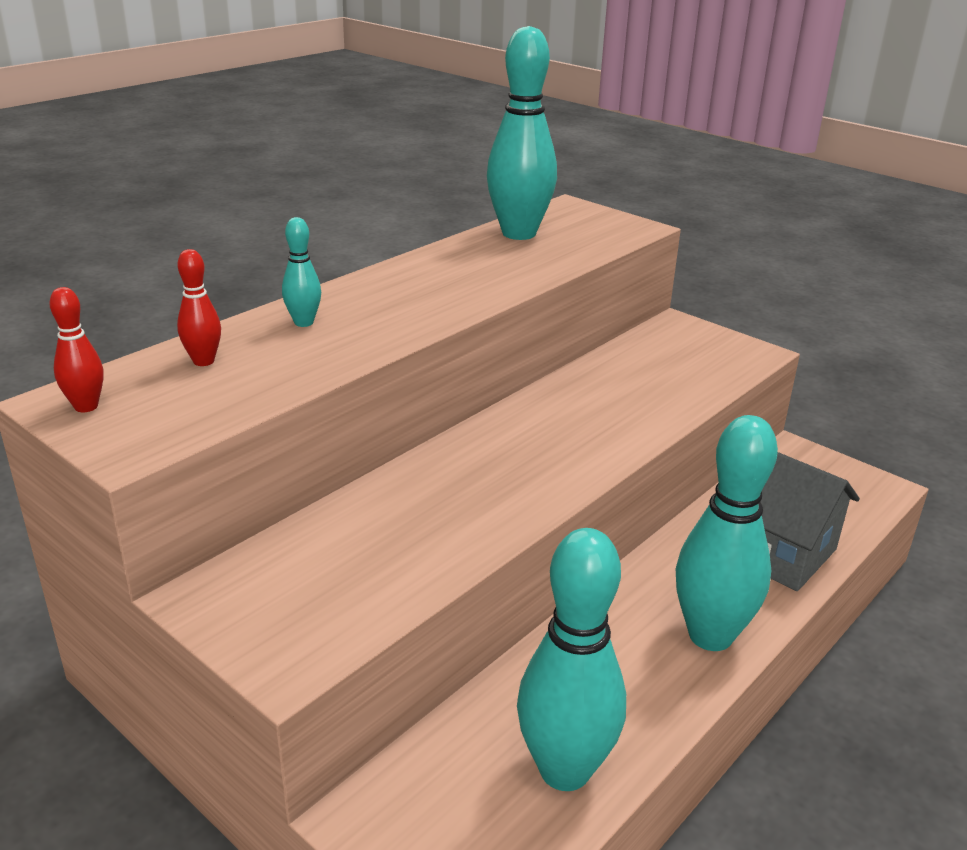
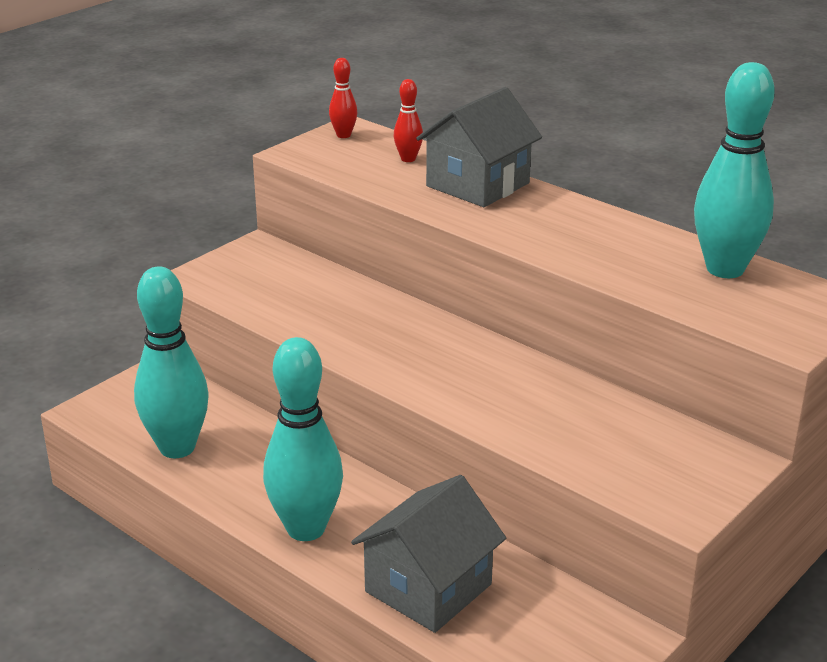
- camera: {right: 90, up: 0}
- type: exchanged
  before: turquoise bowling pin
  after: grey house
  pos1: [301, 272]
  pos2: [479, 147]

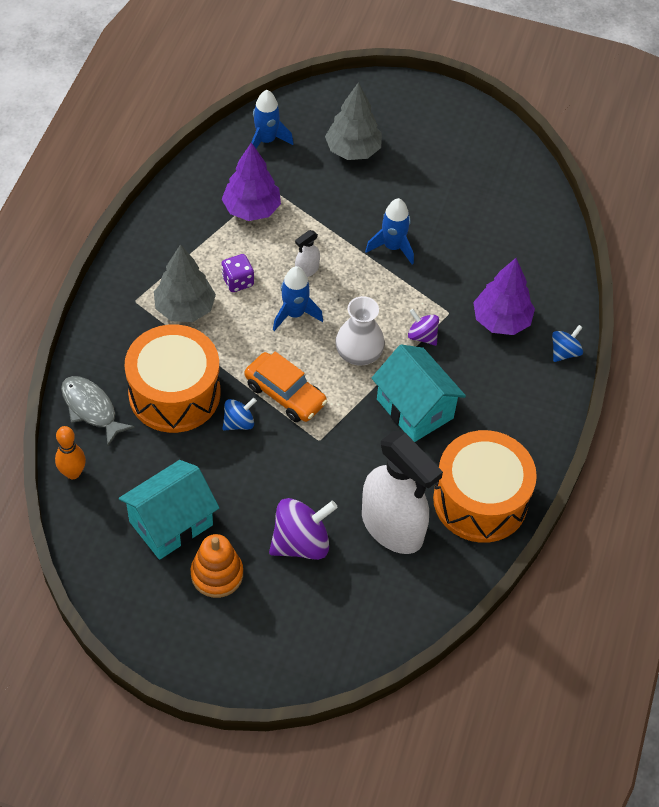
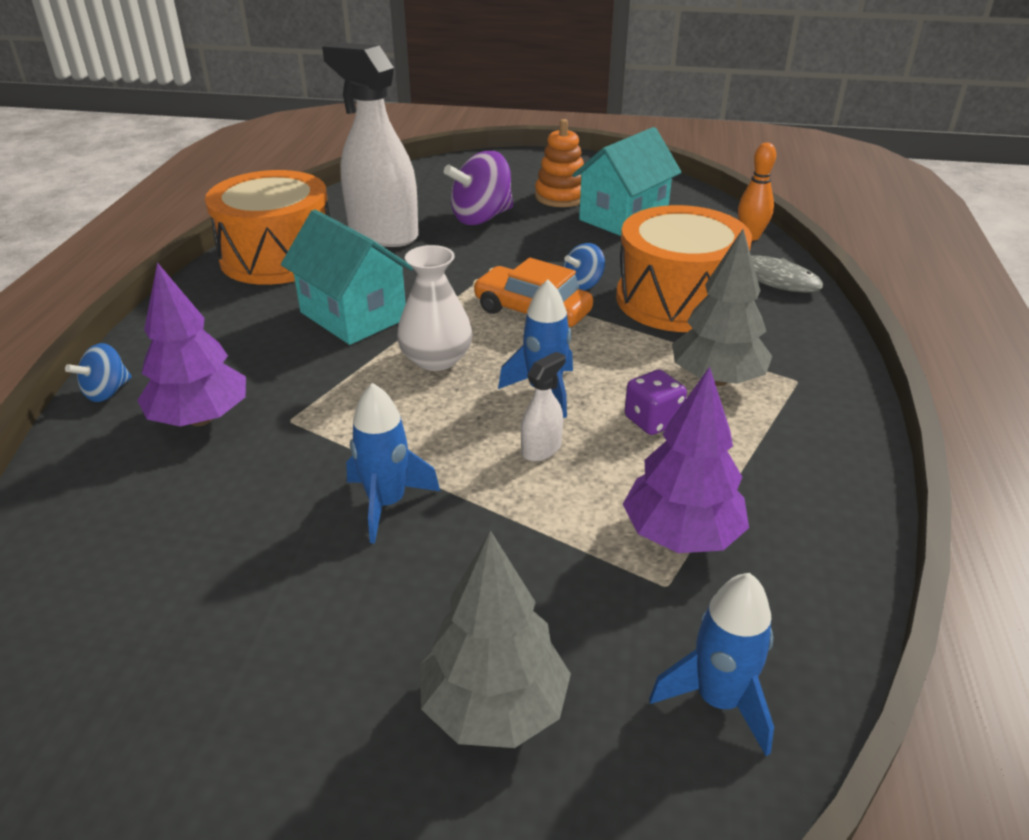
- camera: {right: 175, up: -20}
- type: missing
  before: purple spinning top
  pos1: [423, 327]

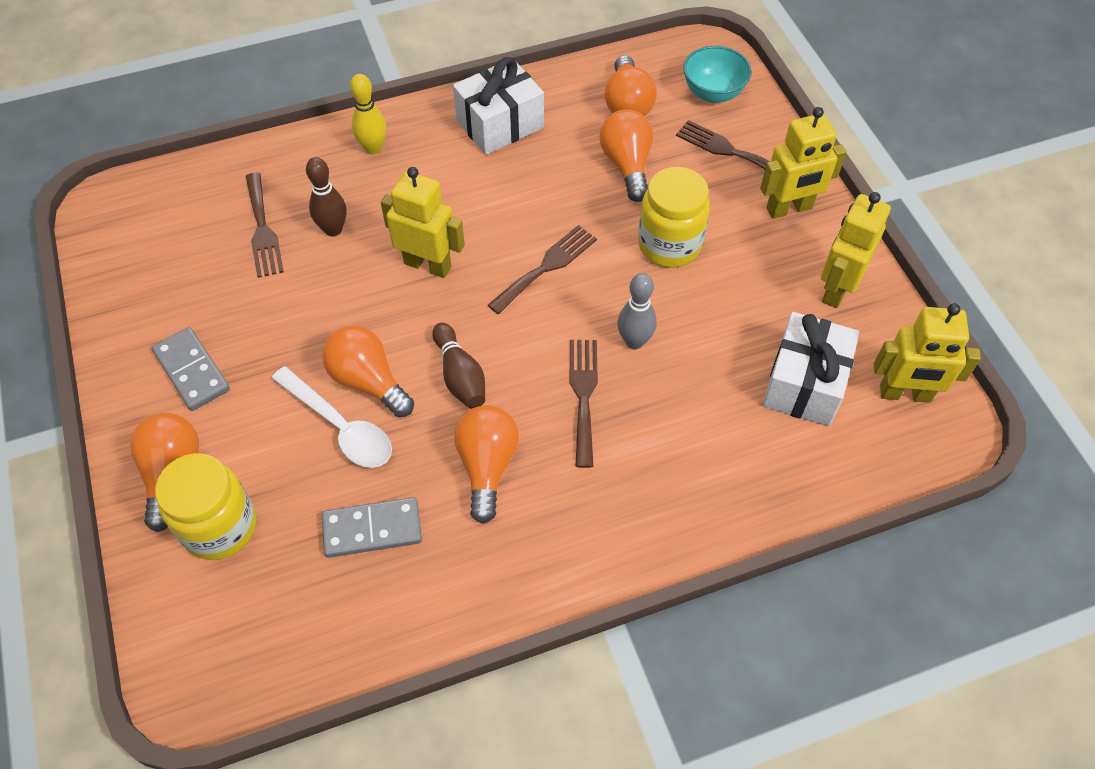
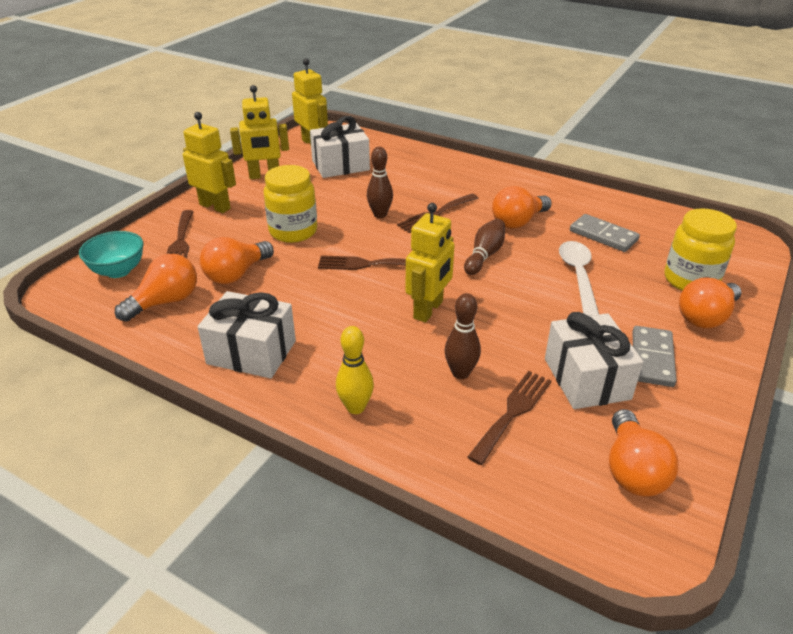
- camera: {right: -130, up: -20}
- type: spun
  before: yellow robot
  pos1: [423, 222]
  pos2: [430, 262]
  turn: -135
- type: colour
  before: grey bowling pin
  after: brown bowling pin
  pos1: [637, 311]
  pos2: [380, 182]
- type: relocated
  before: orange light bulb
  pos1: [368, 371]
  pos2: [644, 453]
- type: appeared
  after: white gift
  pos2: [594, 360]

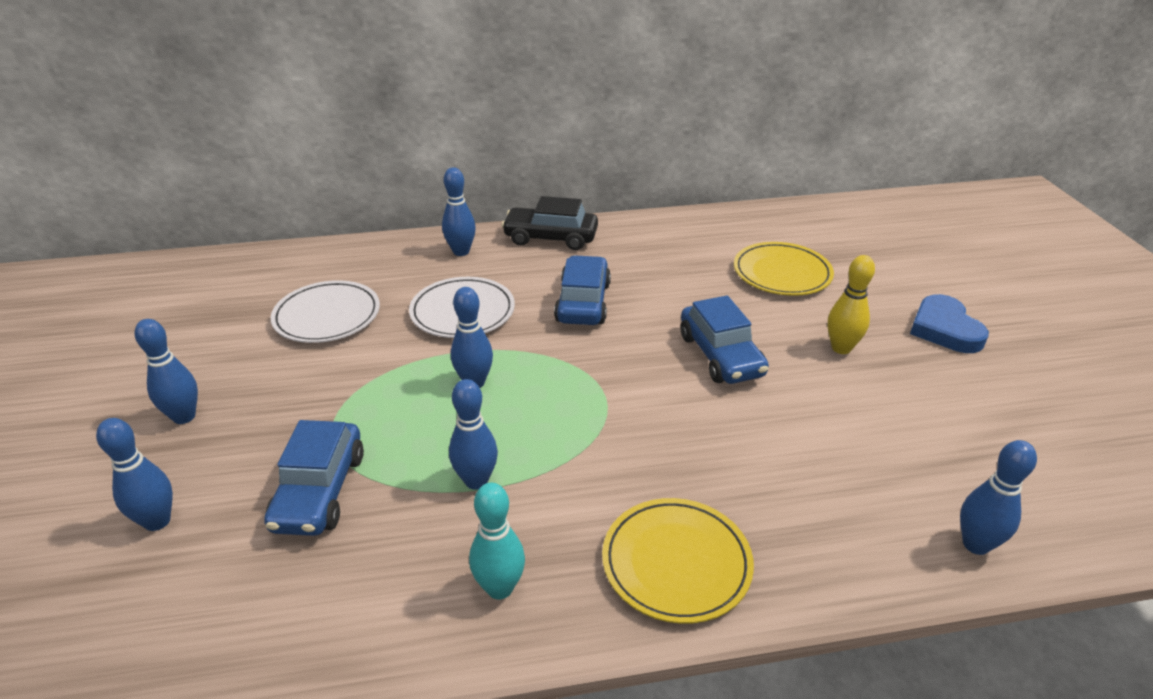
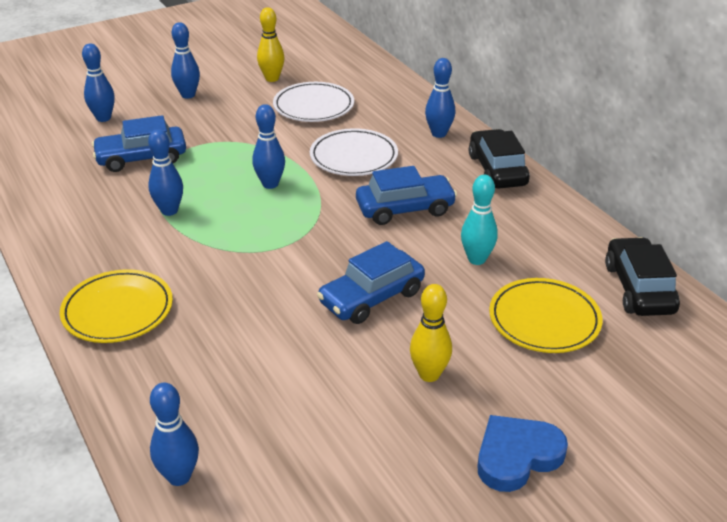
- camera: {right: 70, up: 0}
- type: relocated
  before: turquoise bowling pin
  pos1: [497, 541]
  pos2: [479, 220]
- type: appeared
  after: yellow bowling pin
  pos2: [271, 44]
- type: appeared
  after: black car
  pos2: [642, 276]

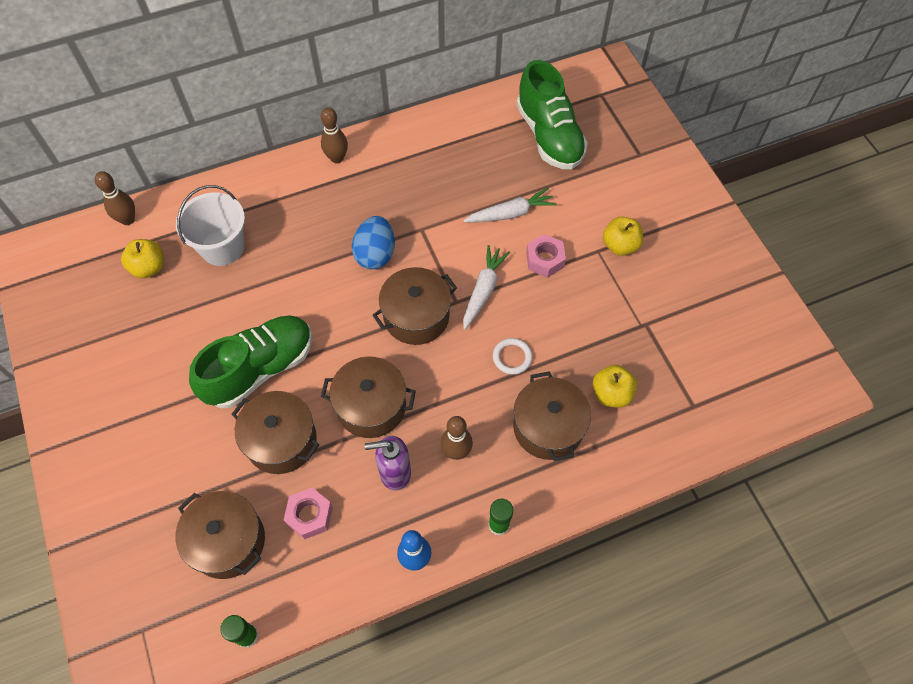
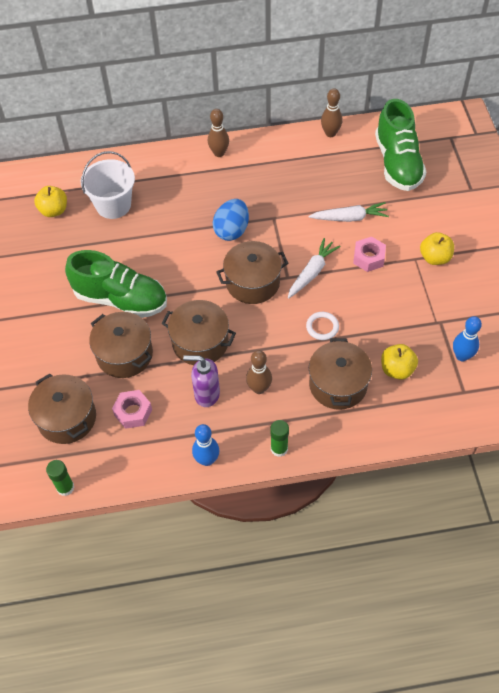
- camera: {right: 15, up: -5}
- type: relocated
  before: brown bowling pin
  pos1: [115, 198]
  pos2: [331, 113]
- type: spun
  before: green shoe
  pos1: [251, 361]
  pos2: [116, 284]
  turn: 45
- type: appeared
  after: blue bowling pin
  pos2: [467, 338]

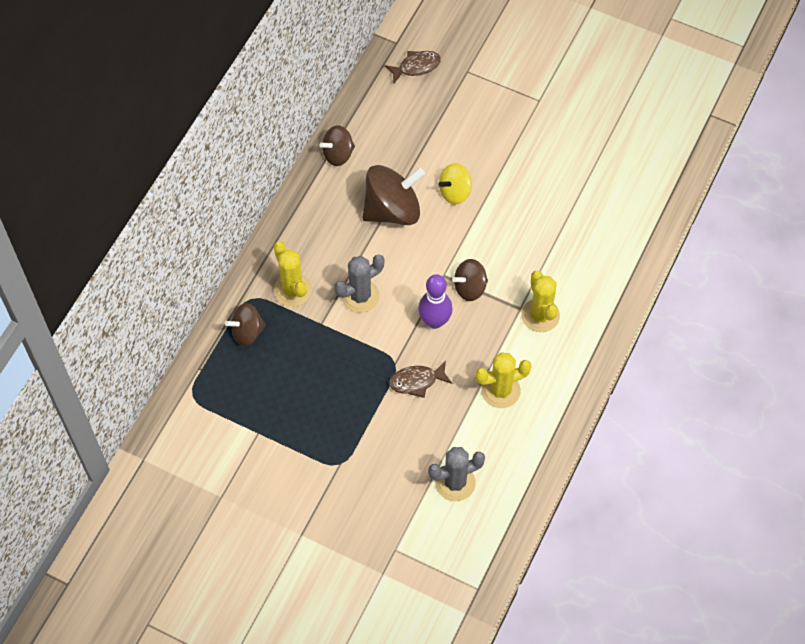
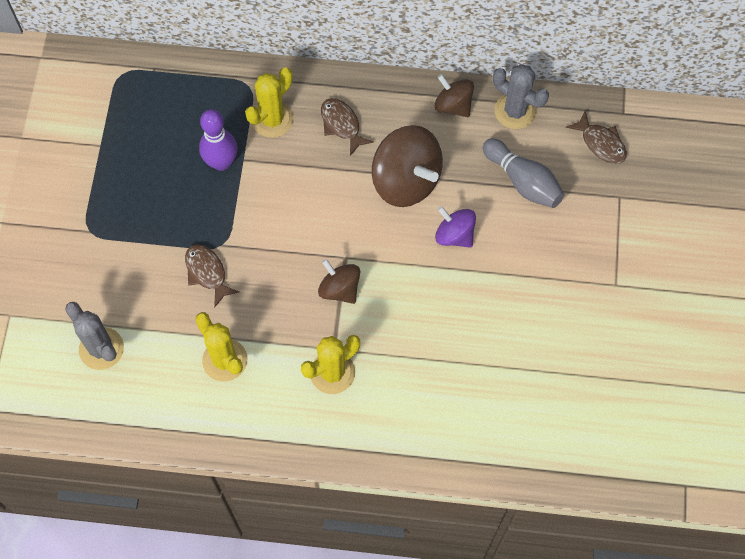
- camera: {right: 70, up: 5}
- type: colour
  before: yellow spinning top
  after: purple spinning top
  pos1: [455, 183]
  pos2: [455, 227]
- type: relocated
  before: grey cactus
  pos1: [359, 283]
  pos2: [521, 96]
- type: relocated
  before: purple bowling pin
  pos1: [435, 301]
  pos2: [218, 140]
- type: missing
  before: brown spinning top
  pos1: [245, 324]
- type: appeared
  after: brown fish
  pos2: [347, 127]
- type: appeared
  after: grey bowling pin
  pos2: [523, 173]

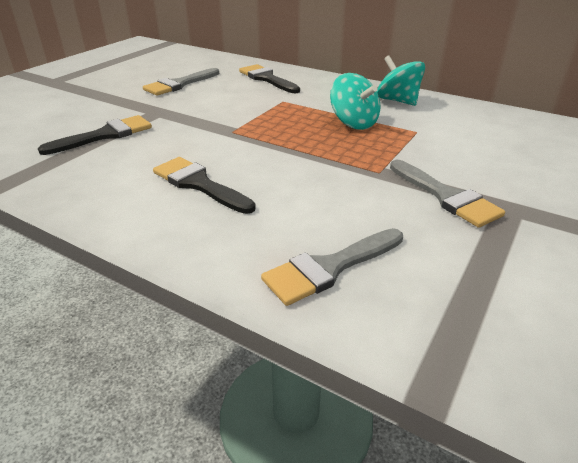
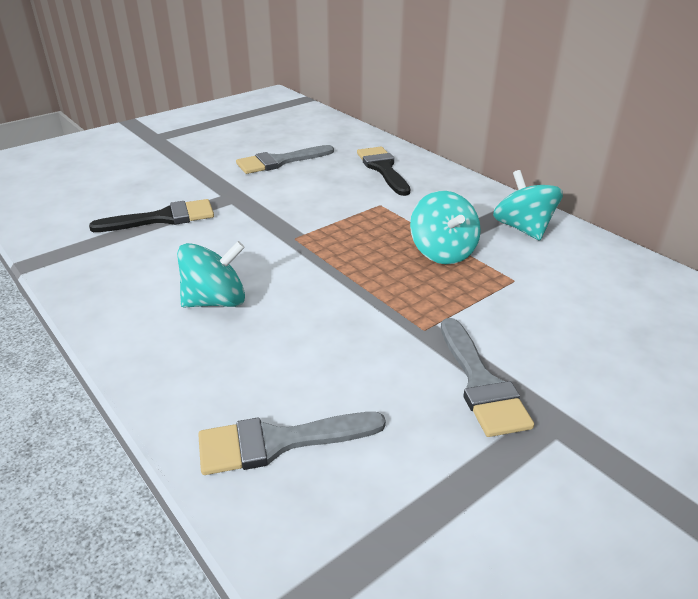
- camera: {right: 20, up: 0}
- type: exchanged
  before: black brush
  after: turquoise spinning top
  pos1: [204, 185]
  pos2: [211, 274]

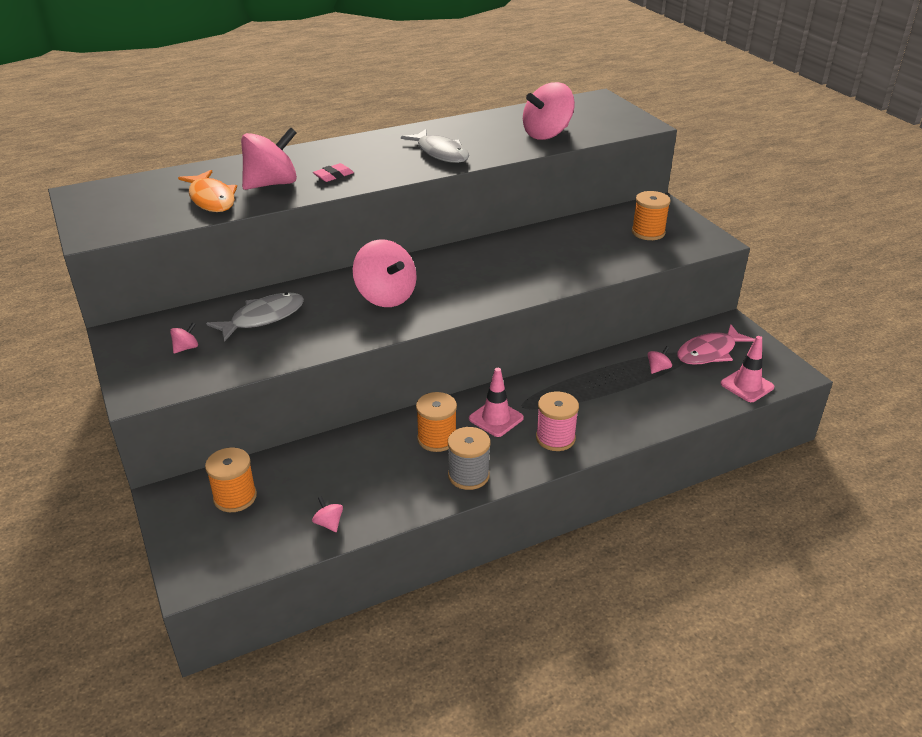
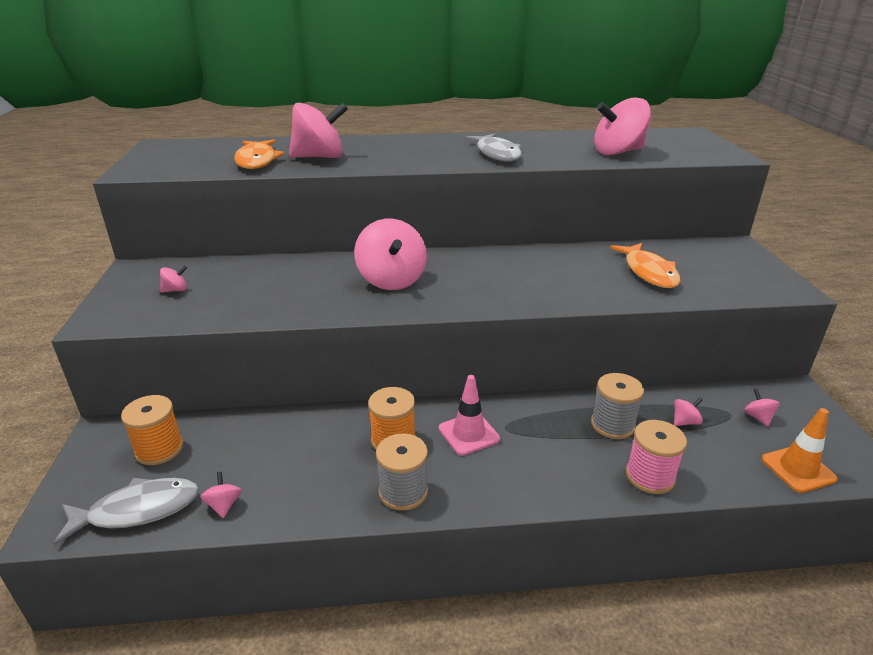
- camera: {right: 20, up: -5}
- type: missing
  before: pink eraser
  pos1: [333, 172]
- type: missing
  before: orange spool
  pos1: [651, 215]
- type: relocated
  before: grey fish
  pos1: [255, 317]
  pos2: [126, 511]
- type: exchanged
  before: pink fish
  after: pink spinning top
  pos1: [716, 344]
  pos2: [761, 407]
- type: colour
  before: pink traffic cone
  after: orange traffic cone
  pos1: [747, 369]
  pos2: [799, 450]
- type: relocated
  before: pink spool
  pos1: [557, 421]
  pos2: [656, 457]
- type: appeared
  after: orange fish
  pos2: [645, 265]
- type: appeared
  after: grey spool
  pos2: [617, 406]

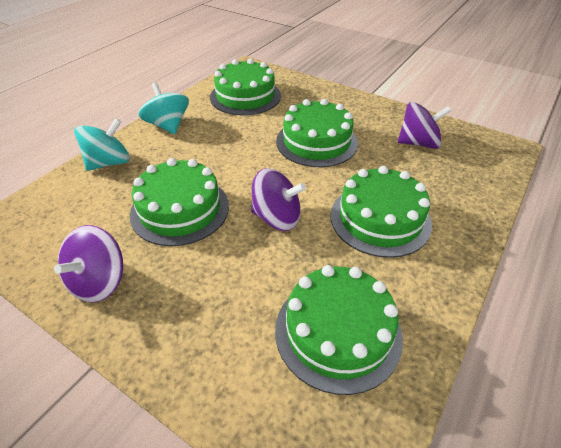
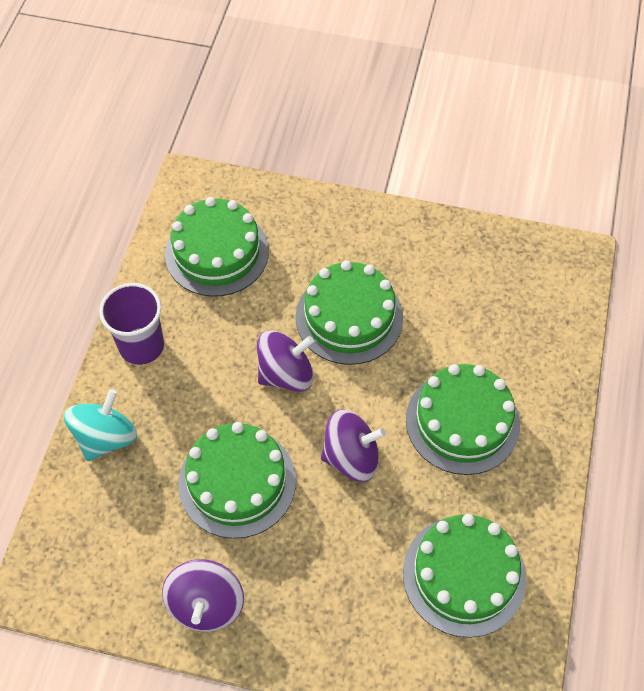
- camera: {right: -20, up: 15}
- type: exchanged
  before: turquoise spinning top
  after: purple cup
  pos1: [164, 108]
  pos2: [131, 324]
- type: relocated
  before: purple spinning top
  pos1: [424, 125]
  pos2: [285, 361]

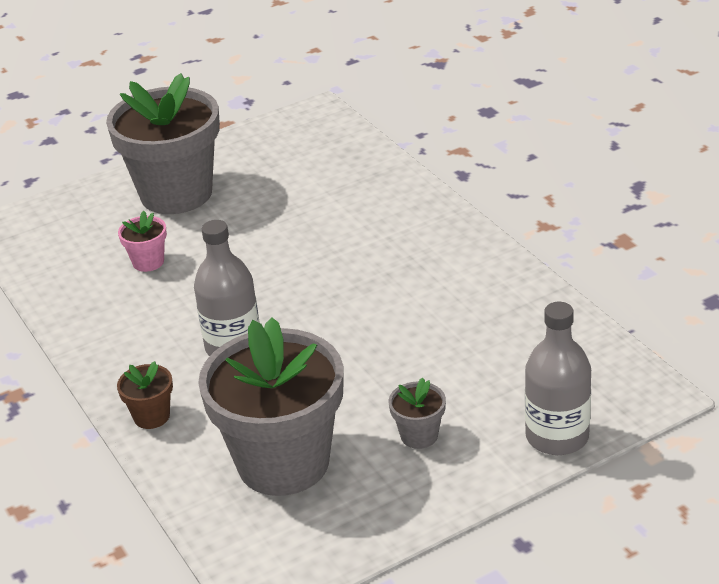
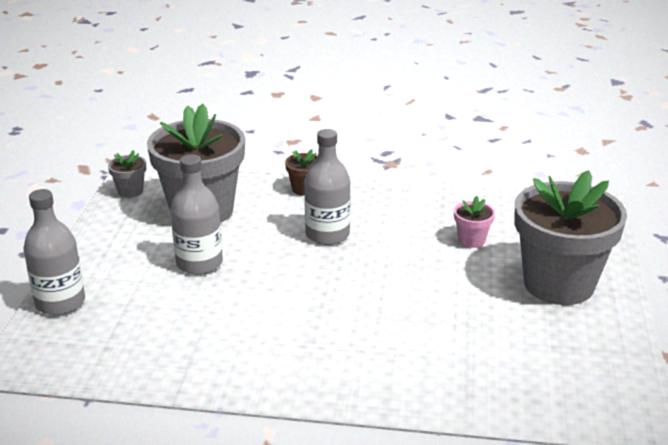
- camera: {right: 125, up: -5}
- type: relocated
  before: grey flower pot
  pos1: [417, 413]
  pos2: [127, 174]
- type: appeared
  after: grey bottle
  pos2: [196, 214]

